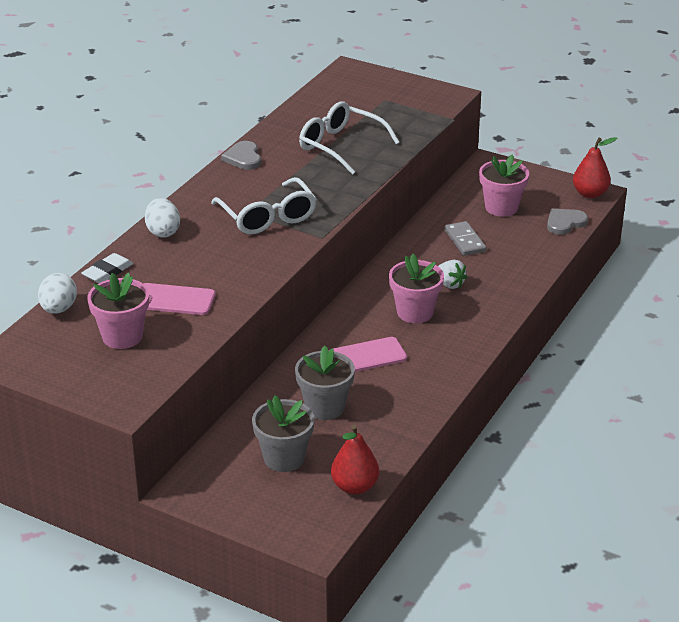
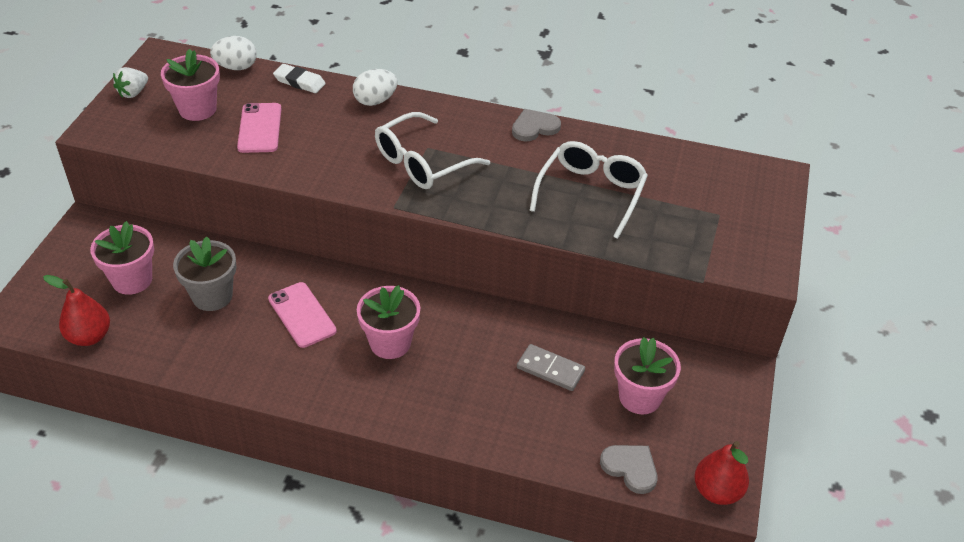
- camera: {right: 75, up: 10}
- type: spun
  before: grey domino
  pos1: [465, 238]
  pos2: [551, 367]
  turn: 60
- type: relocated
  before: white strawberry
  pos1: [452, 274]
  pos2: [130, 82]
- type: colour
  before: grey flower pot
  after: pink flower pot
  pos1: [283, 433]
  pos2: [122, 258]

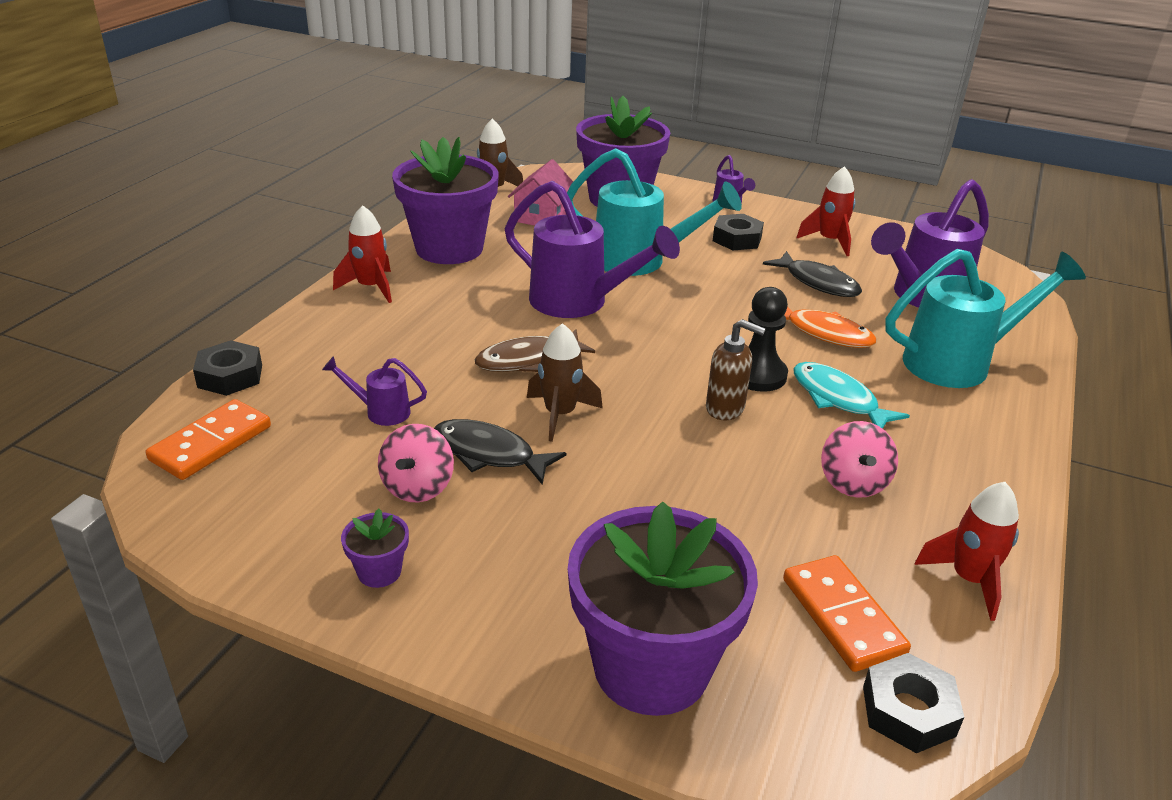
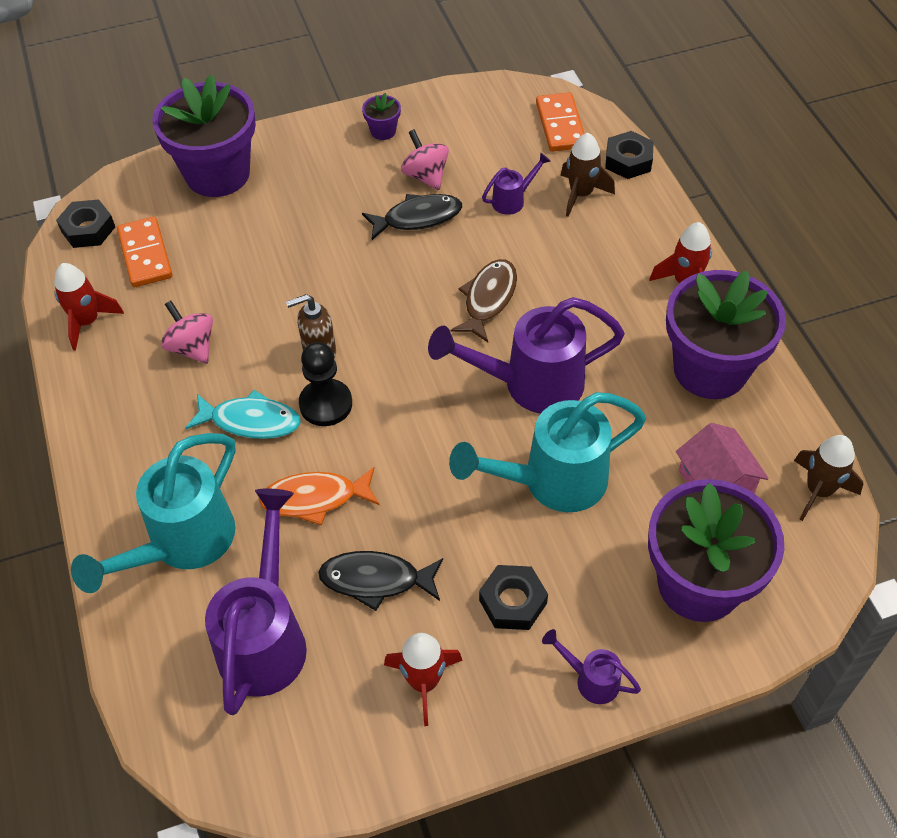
- camera: {right: 140, up: 20}
- type: relocated
  before: brown rocket
  pos1: [565, 382]
  pos2: [587, 175]
- type: spun
  before: orange domino
  pos1: [847, 613]
  pos2: [144, 252]
  turn: 45

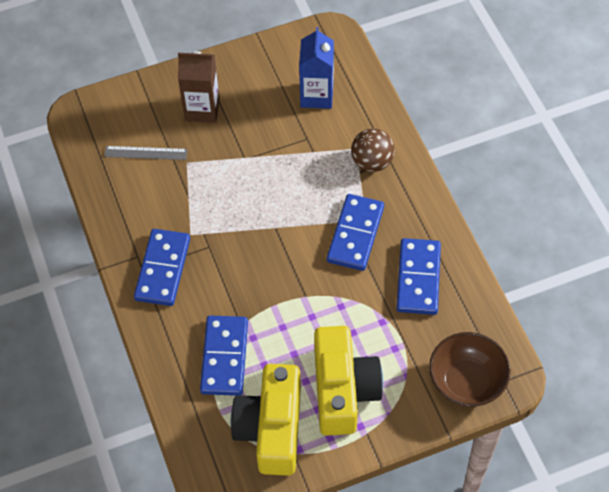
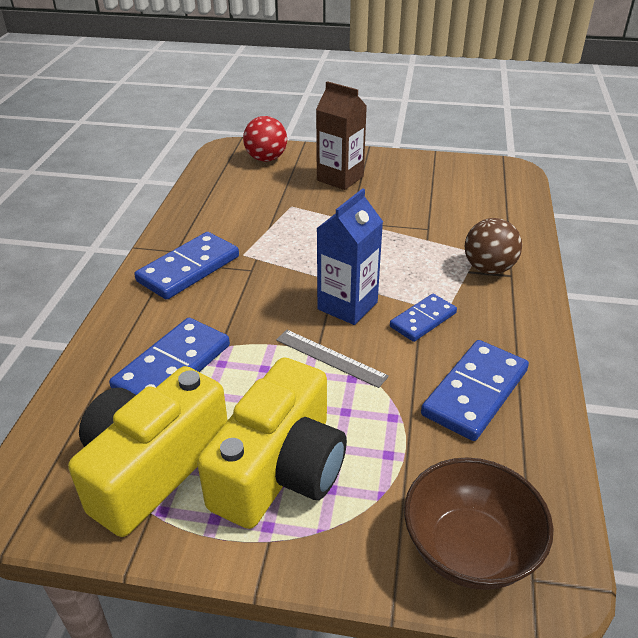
- camera: {right: 30, up: -20}
- type: relocated
  before: blue carton
  pos1: [316, 68]
  pos2: [349, 256]
- type: relocated
  before: grey ruler
  pos1: [145, 153]
  pos2: [332, 359]
- type: size
  before: blue domino
  pos1: [355, 232]
  pos2: [423, 318]
  scale: 0.62
- type: appeared
  after: red ball
  pos2: [265, 139]

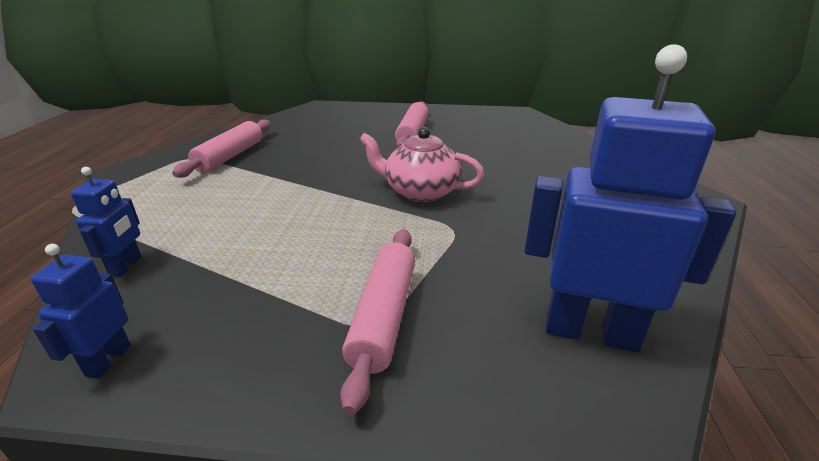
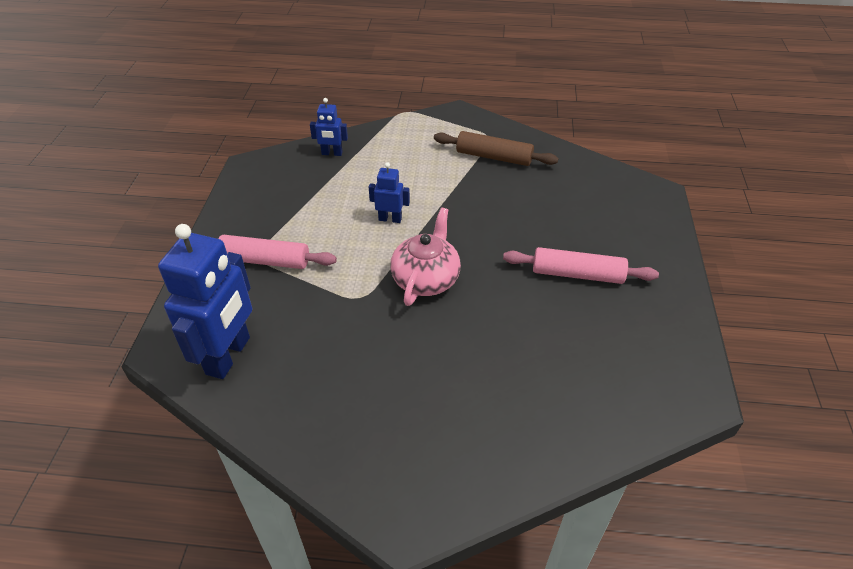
- camera: {right: 90, up: 15}
- type: colour
  before: pink rolling pin
  after: brown rolling pin
  pos1: [221, 148]
  pos2: [496, 148]
- type: relocated
  before: blue robot
  pos1: [81, 311]
  pos2: [389, 192]

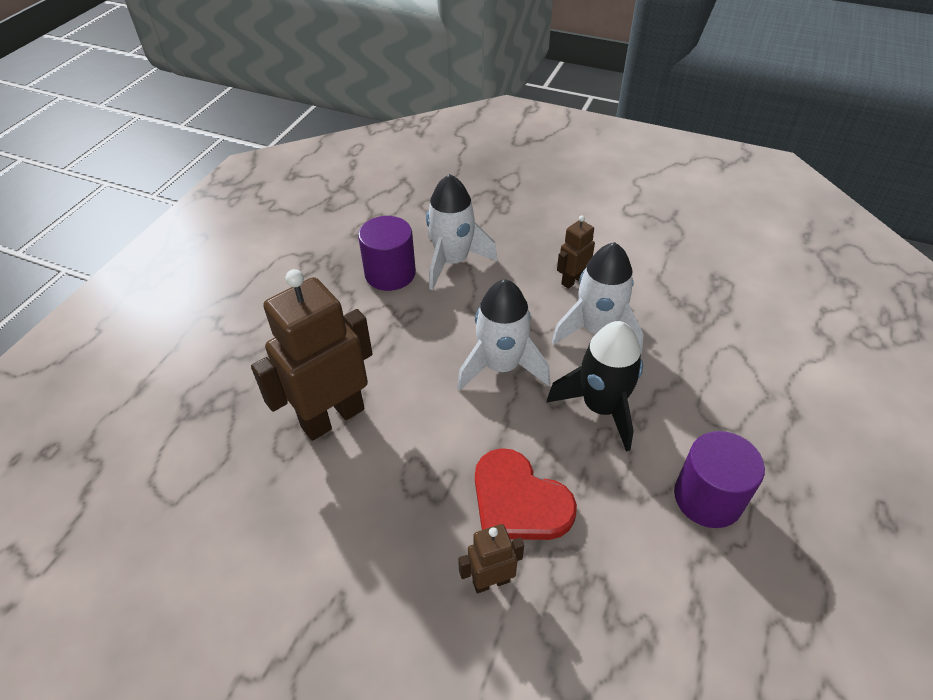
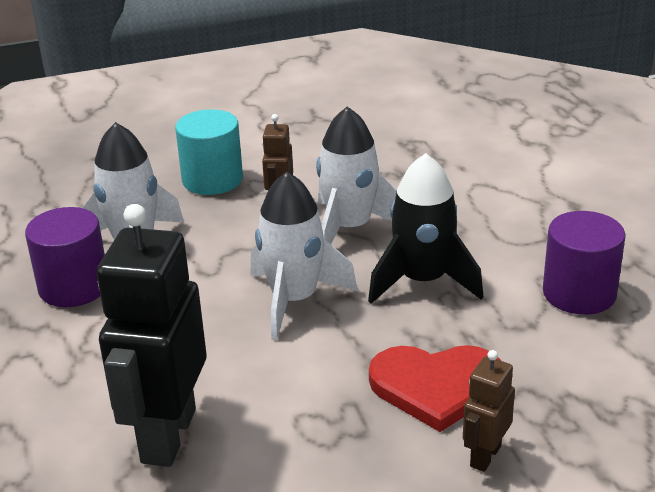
- camera: {right: -40, up: -15}
- type: colour
  before: brown robot
  after: black robot
  pos1: [312, 355]
  pos2: [151, 335]
- type: appeared
  after: turquoise cylinder
  pos2: [209, 152]

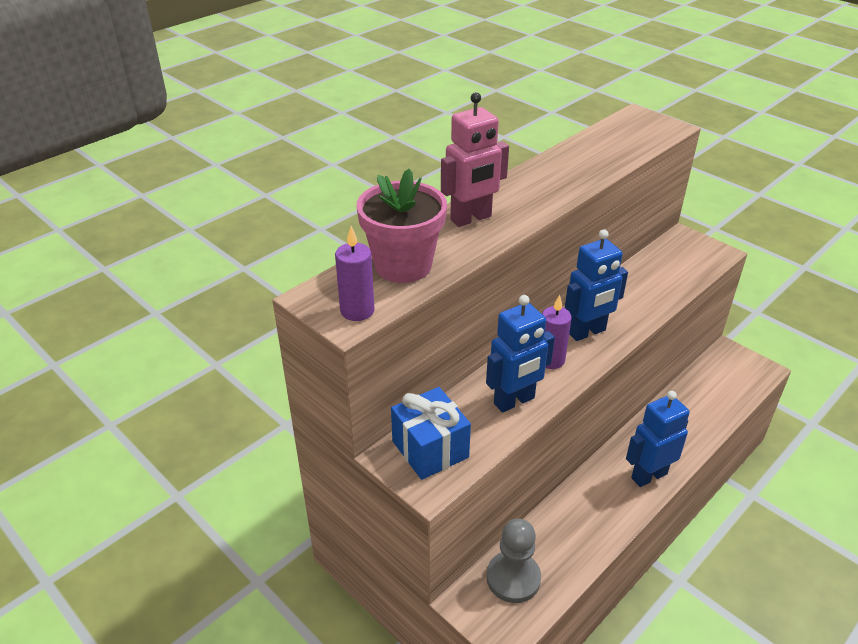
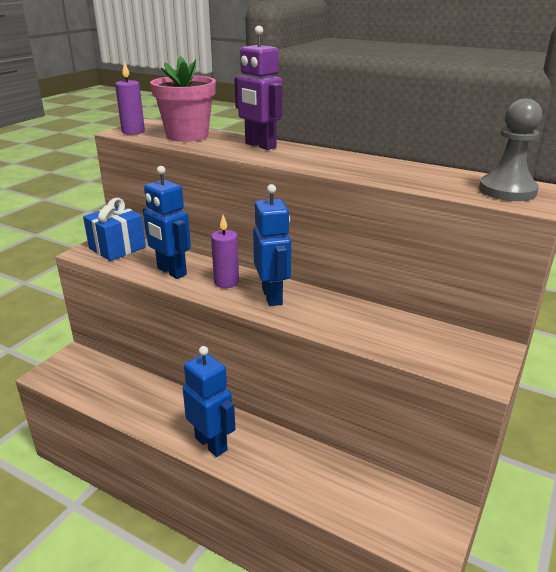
- camera: {right: 75, up: -10}
- type: colour
  before: pink robot
  after: purple robot
  pos1: [475, 159]
  pos2: [258, 88]
- type: spun
  before: blue robot
  pos1: [596, 285]
  pos2: [272, 245]
  turn: -150
- type: relocated
  before: grey pawn
  pos1: [513, 561]
  pos2: [510, 149]

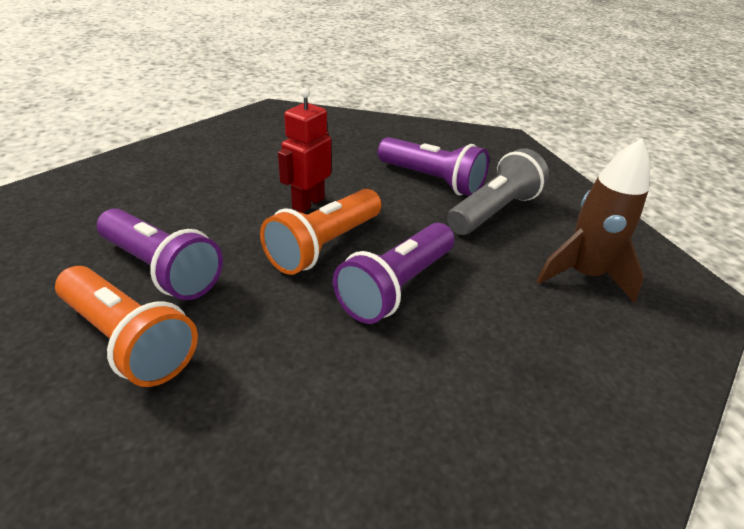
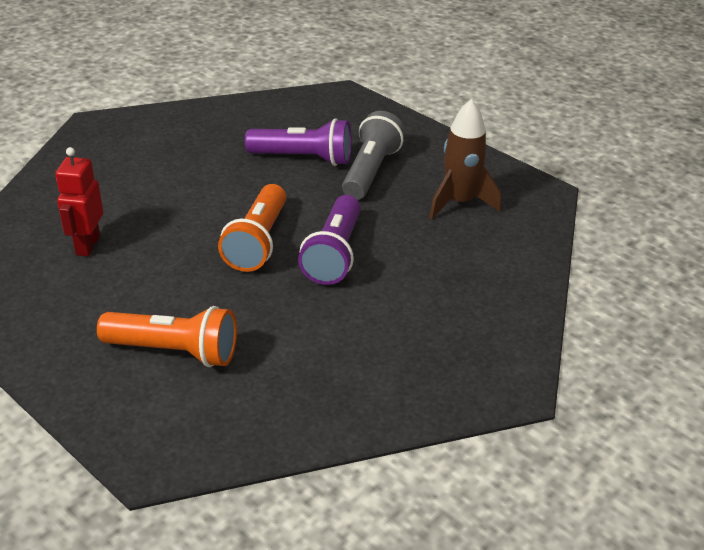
- camera: {right: -25, up: 0}
- type: relocated
  before: red robot
  pos1: [304, 150]
  pos2: [79, 201]
- type: missing
  before: purple flashlight
  pos1: [160, 254]

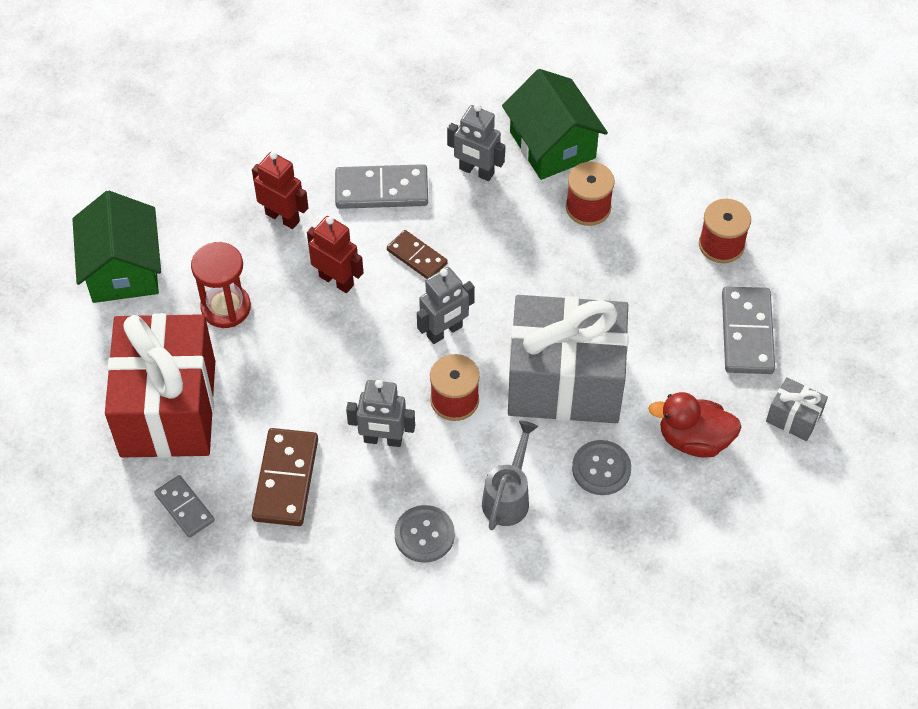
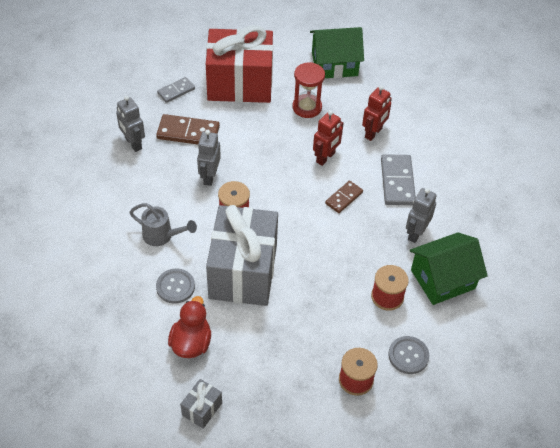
- camera: {right: 90, up: -5}
- type: relocated
  before: grey robot
  pos1: [446, 305]
  pos2: [130, 124]
- type: missing
  before: grey domino
  pos1: [748, 330]
- type: relocated
  before: grey button
  pos1: [425, 534]
  pos2: [408, 355]

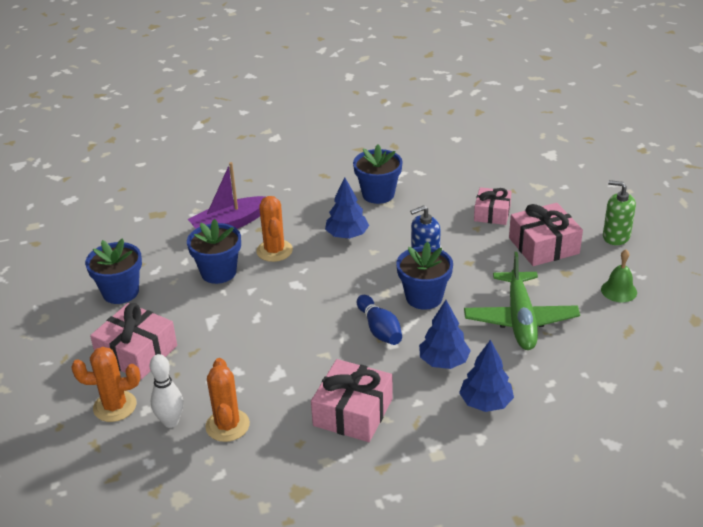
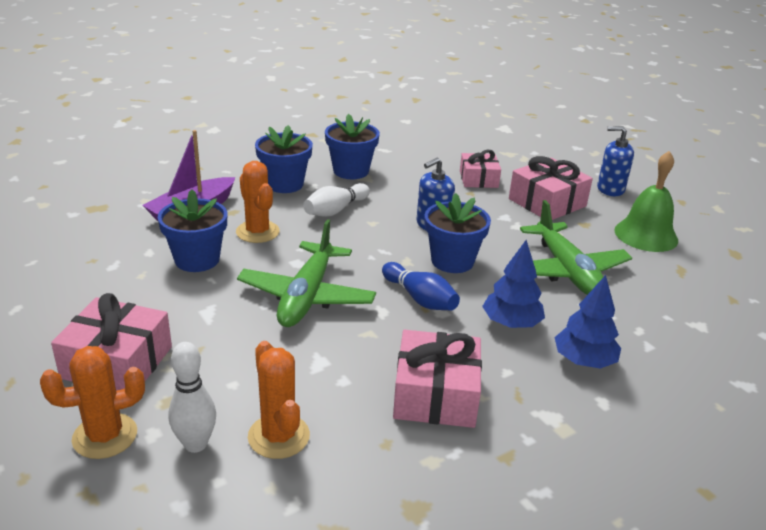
- camera: {right: -20, up: -5}
- type: exchanged
  before: blue tree
  after: white bowling pin
  pos1: [347, 208]
  pos2: [336, 200]
- type: colour
  before: green soap dispenser
  after: blue soap dispenser
  pos1: [619, 212]
  pos2: [615, 161]
- type: relocated
  before: blue flower pot
  pos1: [113, 271]
  pos2: [284, 159]
- type: size
  before: green bell
  pos1: [619, 276]
  pos2: [646, 201]
  scale: 1.64
- type: appeared
  after: green plane
  pos2: [306, 273]

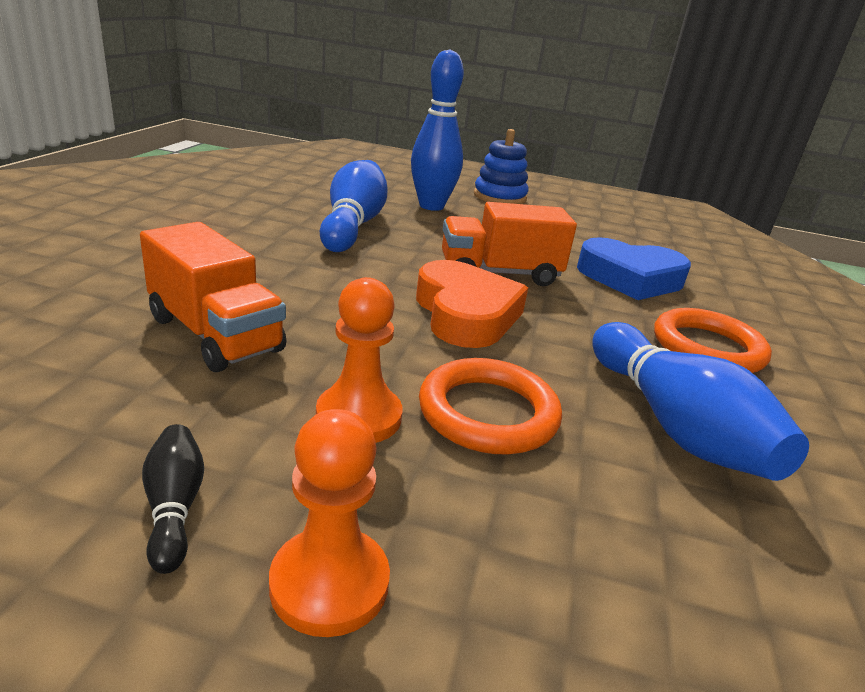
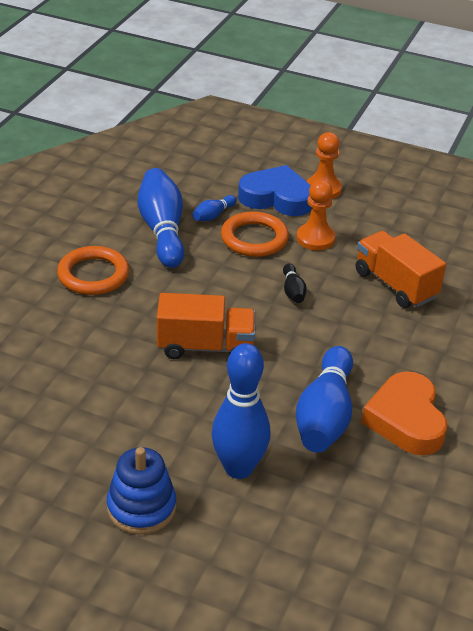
- camera: {right: -170, up: 10}
- type: relocated
  before: blue heart
  pos1: [634, 268]
  pos2: [275, 190]
- type: relocated
  before: orange heart
  pos1: [472, 304]
  pos2: [404, 413]
- type: relocated
  before: black bowling pin
  pos1: [173, 499]
  pos2: [295, 283]
- type: appeared
  after: blue bowling pin
  pos2: [215, 208]

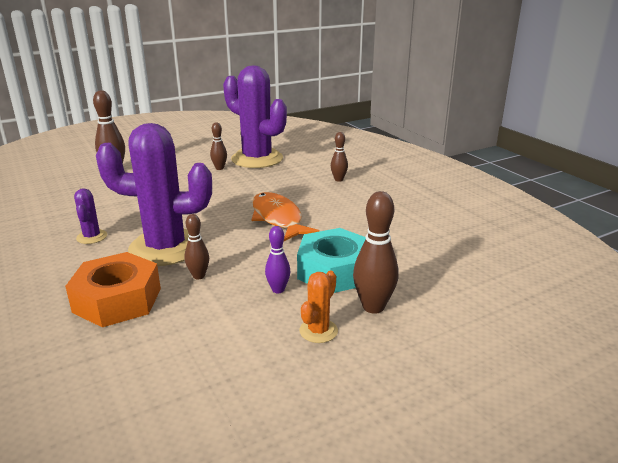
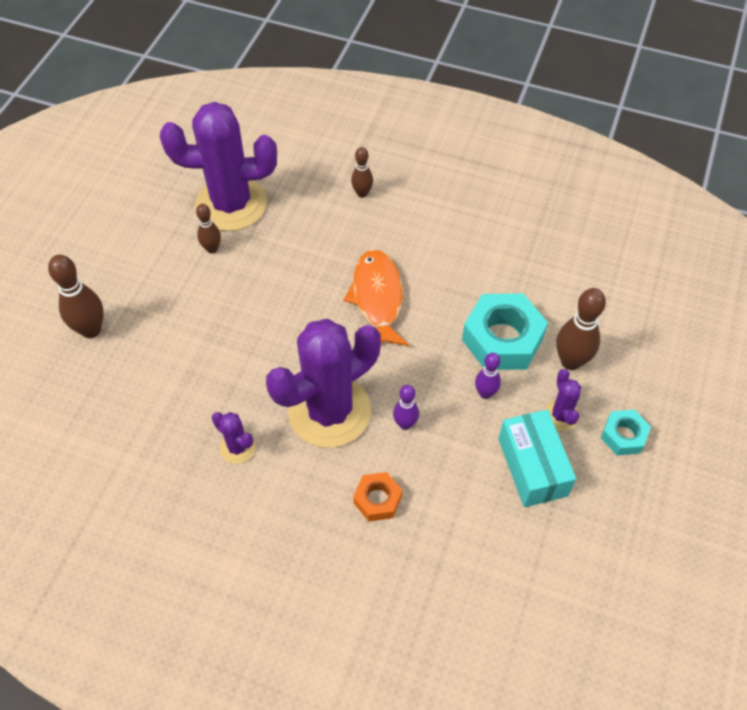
- camera: {right: -40, up: 30}
- type: spun
  before: orange fish
  pos1: [286, 216]
  pos2: [376, 298]
  turn: 60
- type: colour
  before: brown bowling pin
  after: purple bowling pin
  pos1: [197, 246]
  pos2: [406, 407]
- type: size
  before: orange nut
  pos1: [113, 289]
  pos2: [377, 496]
  scale: 0.54
- type: colour
  before: orange cactus
  after: purple cactus
  pos1: [318, 307]
  pos2: [562, 400]
- type: appeared
  after: turquoise box
  pos2: [537, 458]
- type: appeared
  after: turquoise nut
  pos2: [626, 432]

